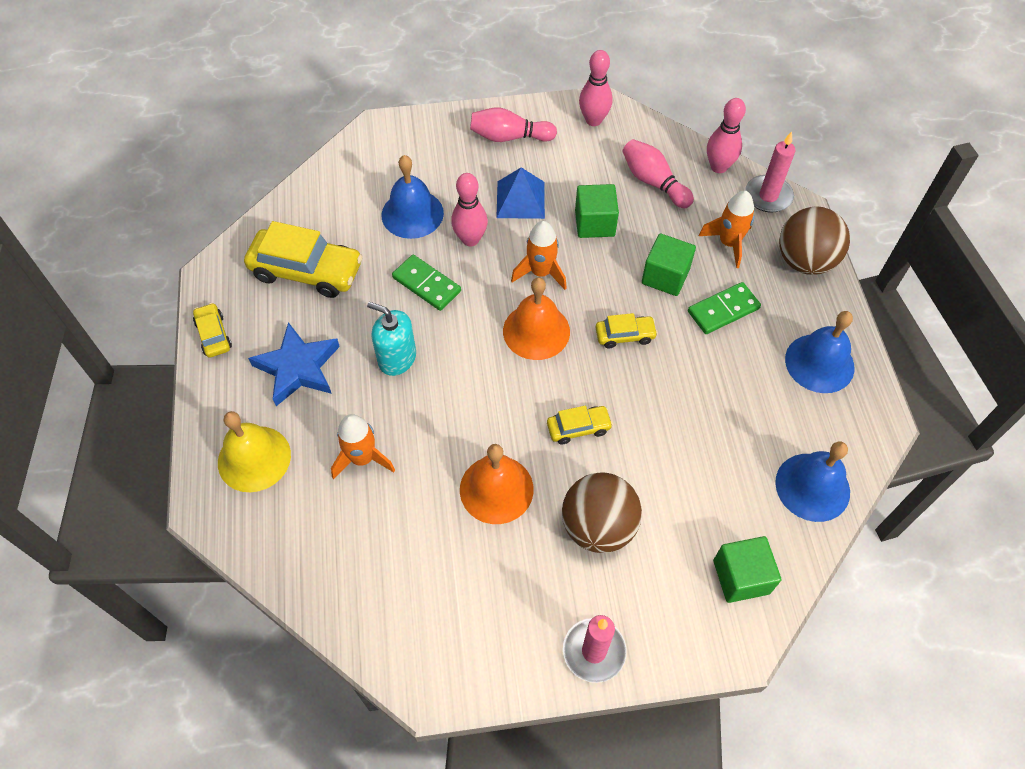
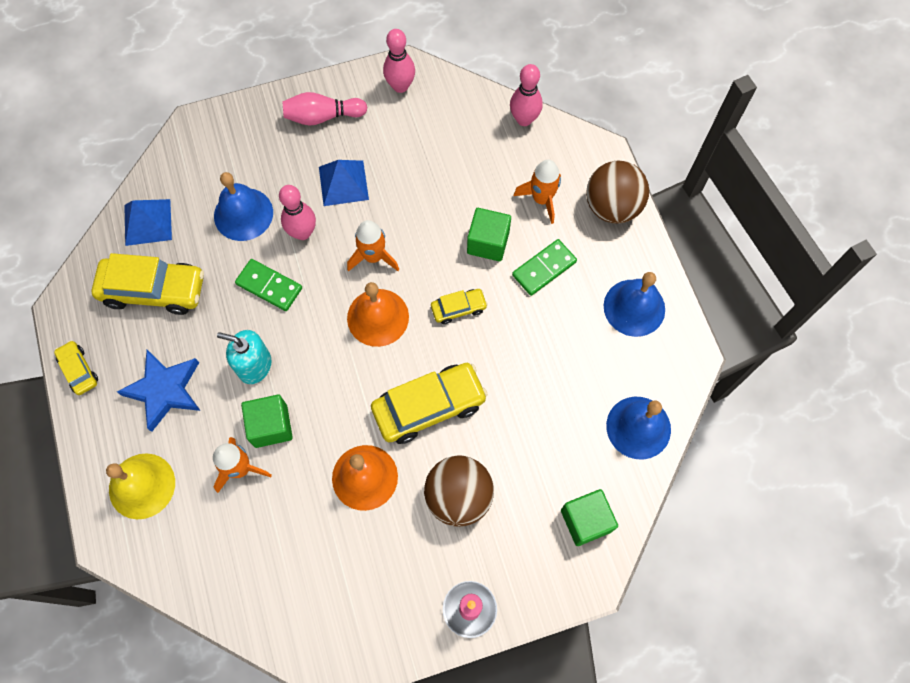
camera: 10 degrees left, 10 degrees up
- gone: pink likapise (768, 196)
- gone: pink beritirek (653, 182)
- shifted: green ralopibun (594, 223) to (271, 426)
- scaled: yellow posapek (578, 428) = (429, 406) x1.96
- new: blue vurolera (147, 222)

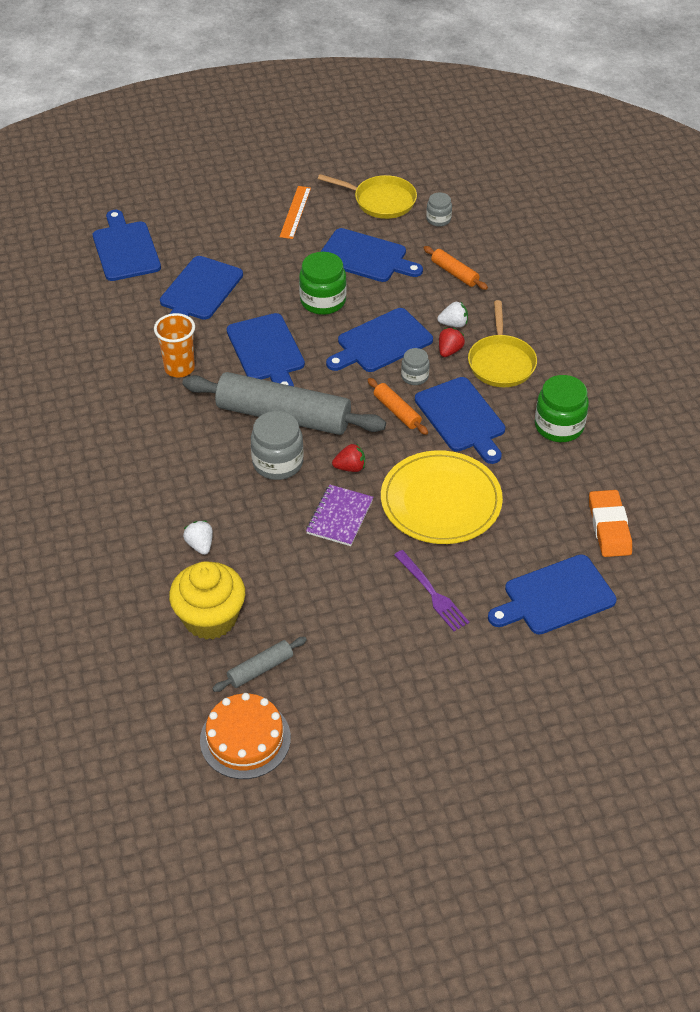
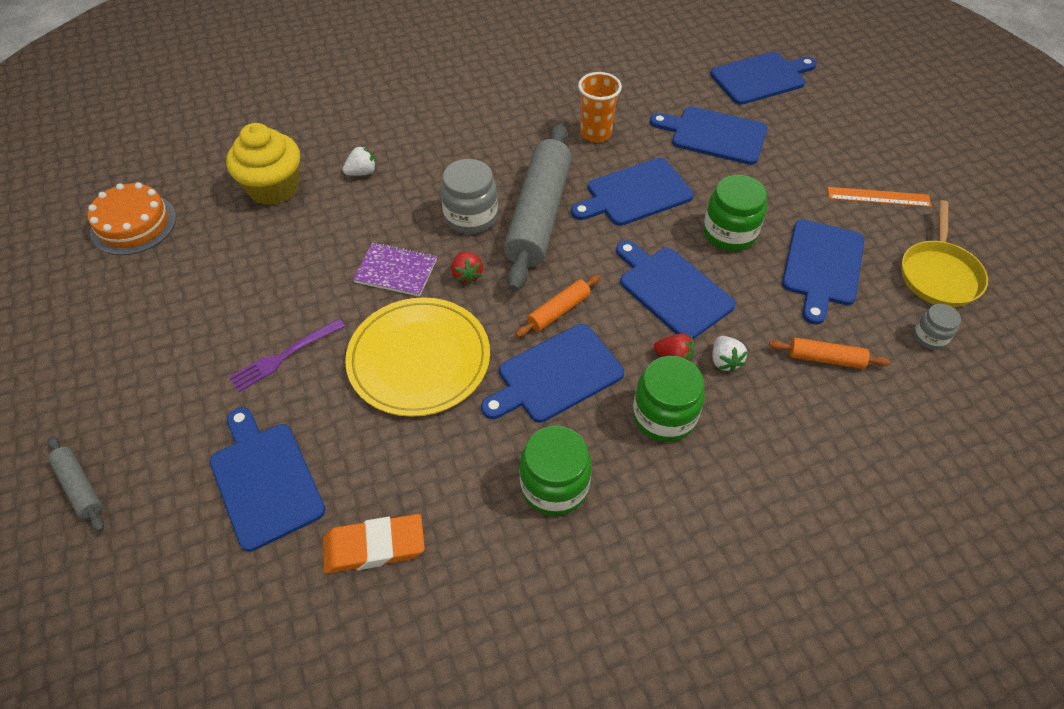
camera: 85 degrees right, 5 degrees up
- rotated: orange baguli (454, 273) = (825, 359) 60 degrees clockwise
- swapped: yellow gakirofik (501, 362) to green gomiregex (664, 416)
- gone: grey gomiregex (414, 376)
- shifted: grey baguli (260, 669) to (80, 487)

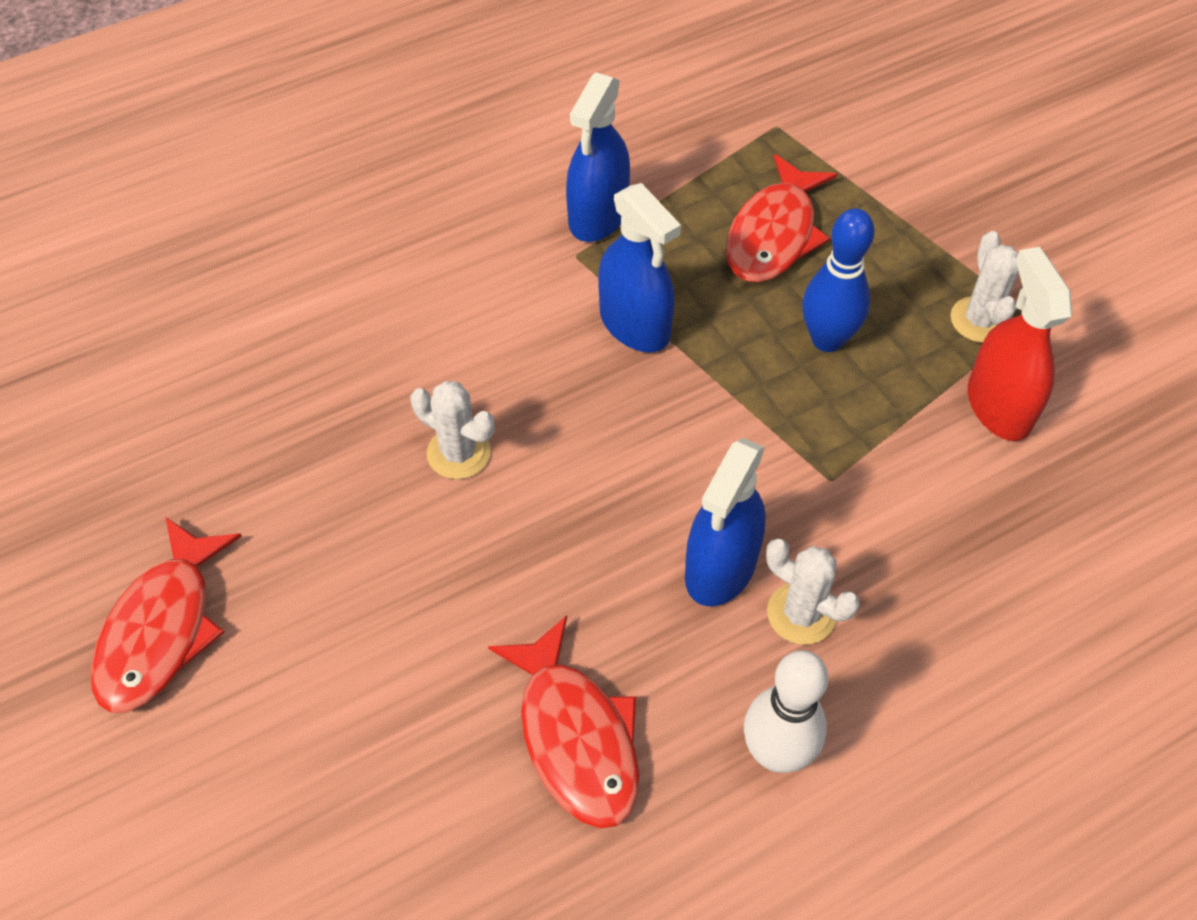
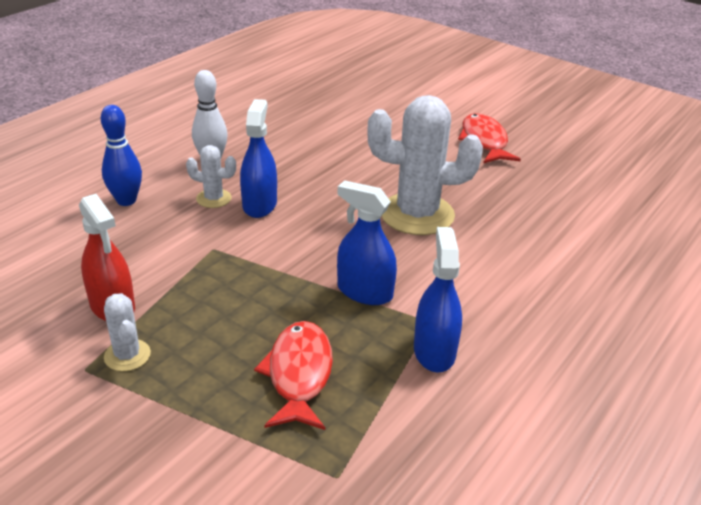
camera: 155 degrees right, 20 degrees down
- shifted: blue beritirek (827, 339) to (126, 201)
- scaled: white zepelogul (459, 453) = (417, 214) x2.11
- gone: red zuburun (576, 737)

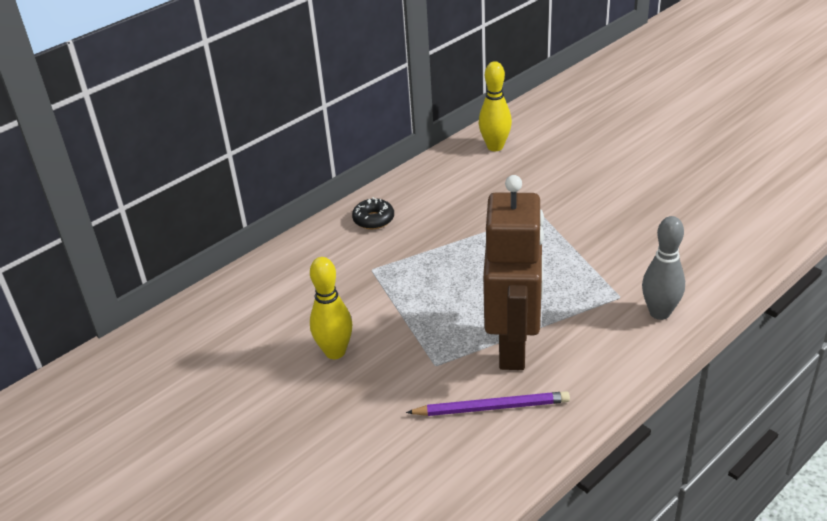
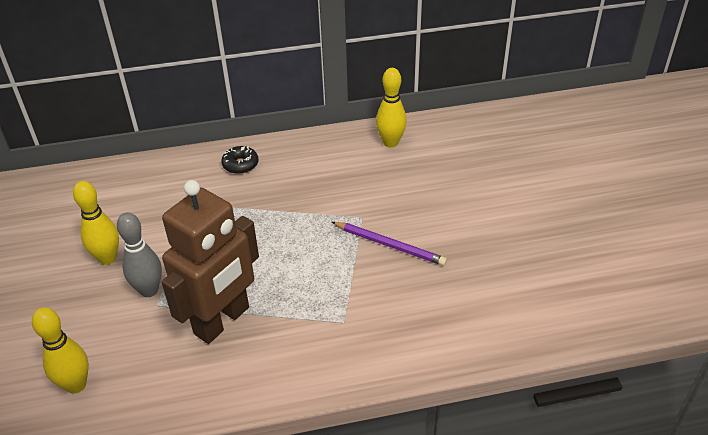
camera: 30 degrees right, 5 degrees up
- shifted: grey beritirek (659, 313) to (149, 290)
- shifted: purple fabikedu (491, 407) to (390, 245)
- new: yellow beritirek (76, 385)

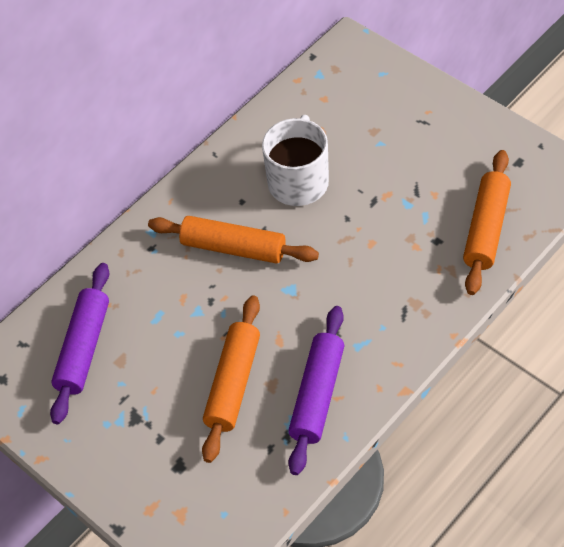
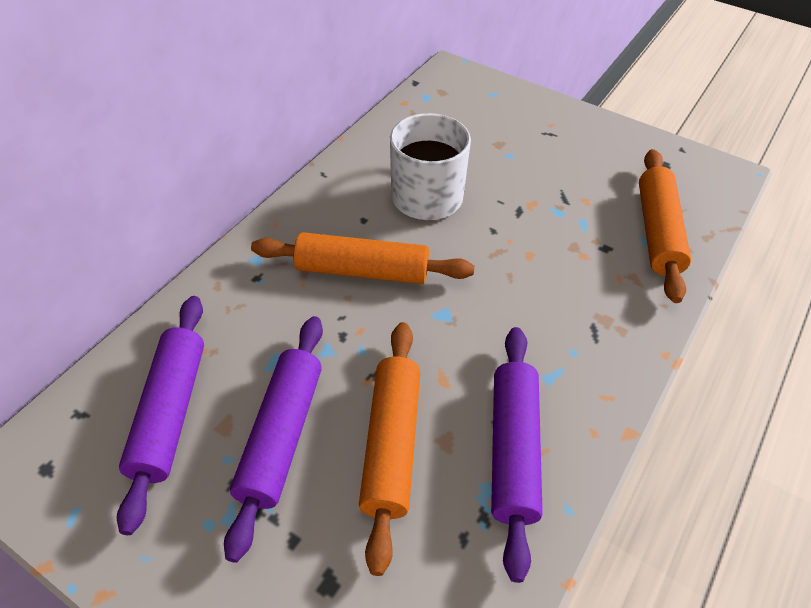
camera: 15 degrees left, 5 degrees down
- new: purple baguli (282, 436)

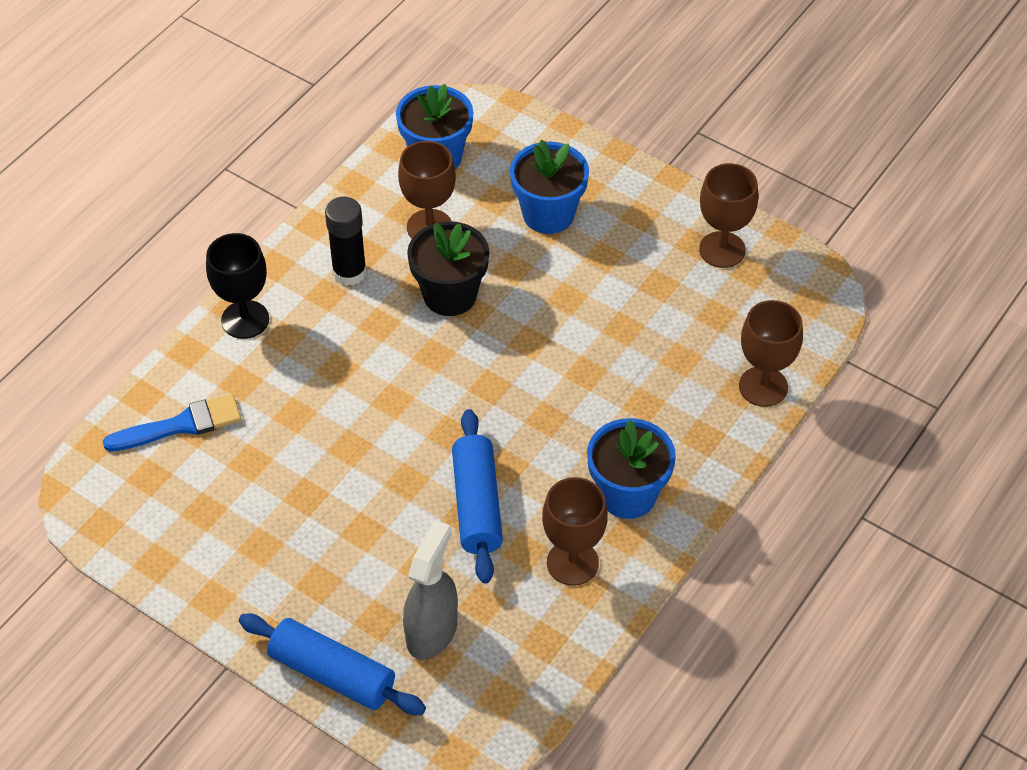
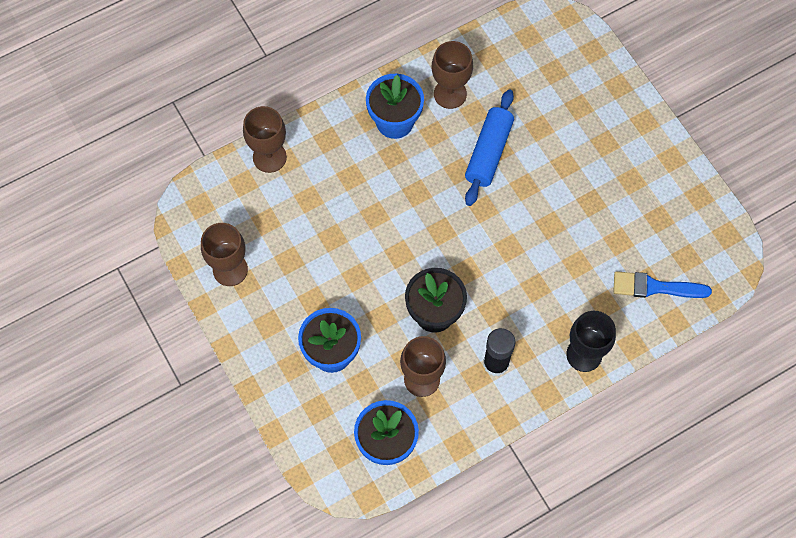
camera: 155 degrees left, 15 degrees up
- gone: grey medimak (432, 631)
- gone: blue baguli (332, 673)

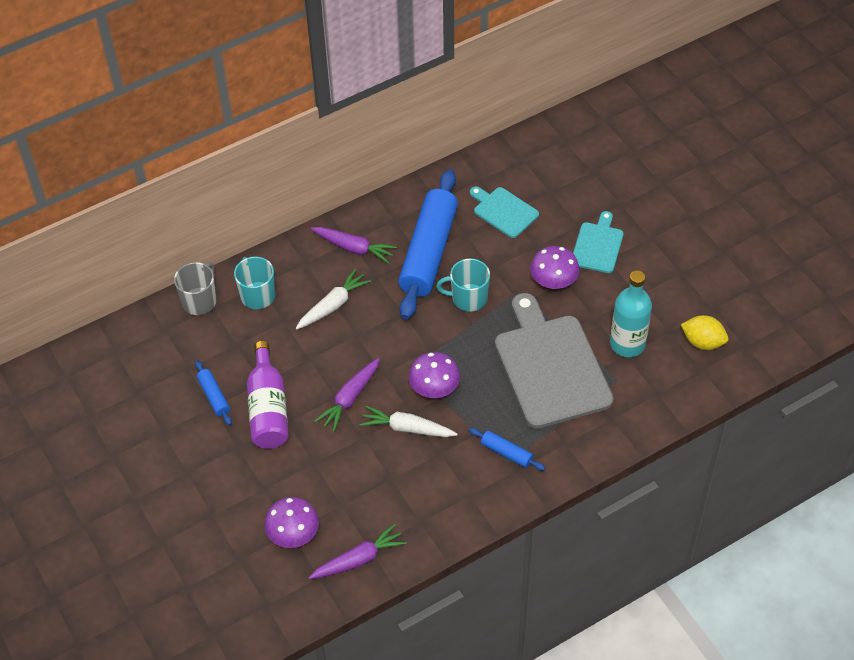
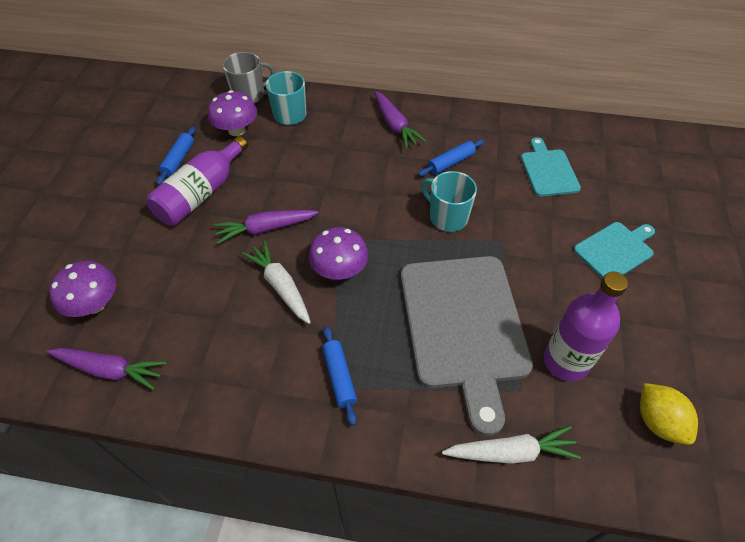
camera: 40 degrees right, 0 degrees up
- scaled: blue baguli (429, 252) = (451, 163) x0.42
- shifted: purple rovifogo (553, 282) to (236, 130)
- shifted: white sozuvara (333, 305) to (511, 452)
- repainted: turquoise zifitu (627, 344) to purple zifitu (565, 361)
- rotated: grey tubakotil (550, 366) = (464, 326) 150 degrees clockwise

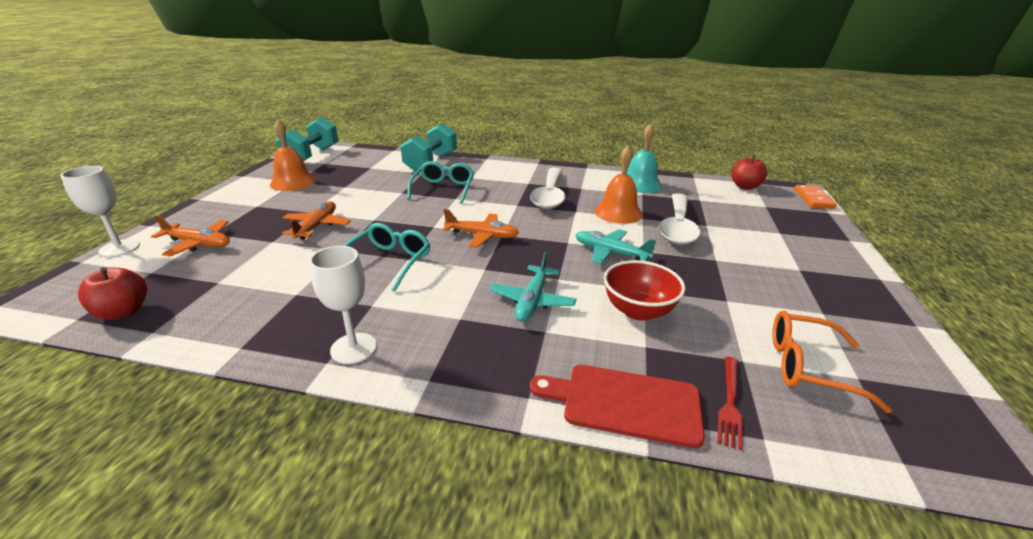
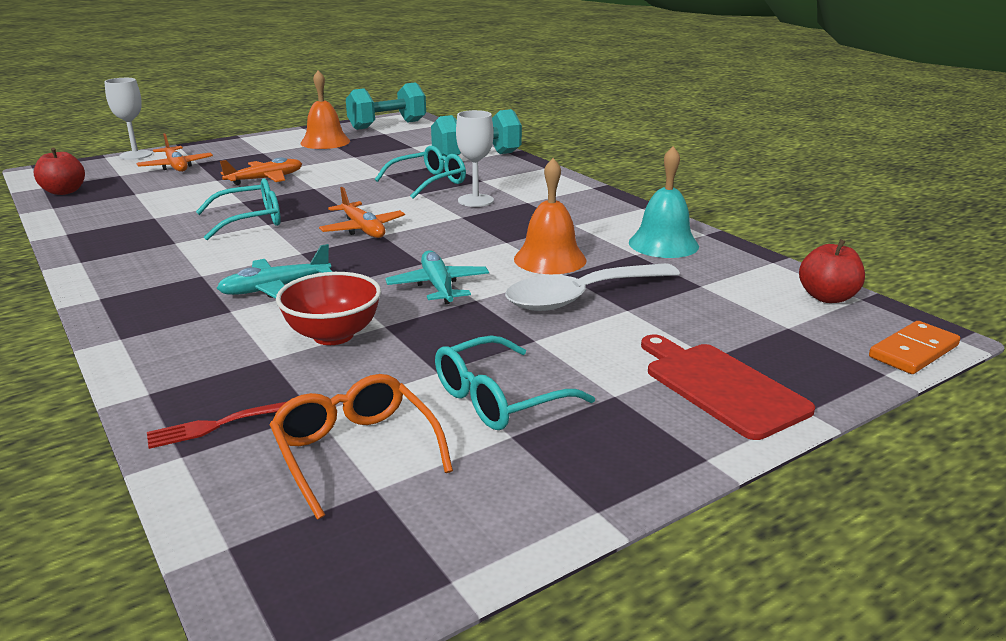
camera: 45 degrees right, 5 degrees down
- gone: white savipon (549, 195)
- shifted: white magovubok (353, 348) to (475, 200)
- shifted: red tubakotil (625, 403) to (720, 387)
- new: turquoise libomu (500, 398)

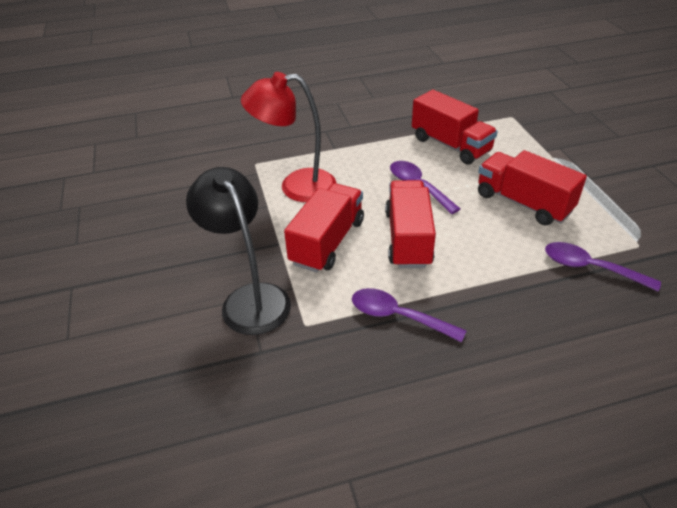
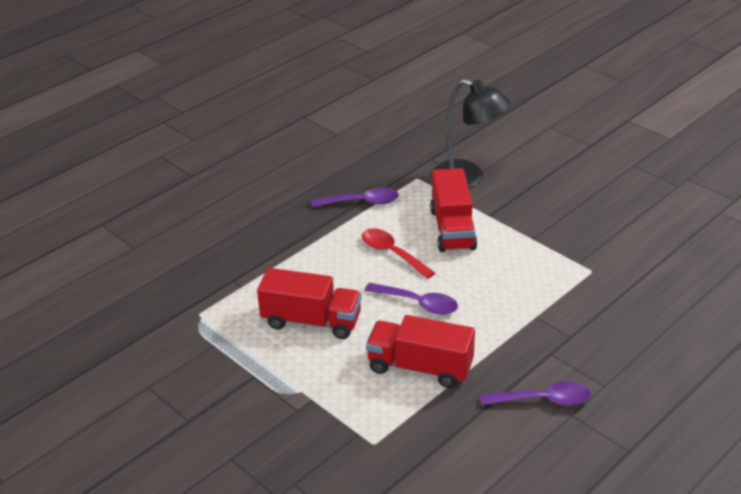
camera: 150 degrees right, 5 degrees down
- gone: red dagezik (296, 186)
- swapped: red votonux (408, 238) to red savipon (392, 253)
- shifted: purple savipon (590, 268) to (543, 400)

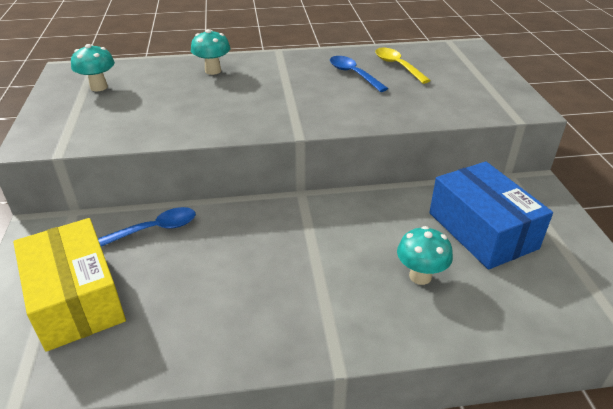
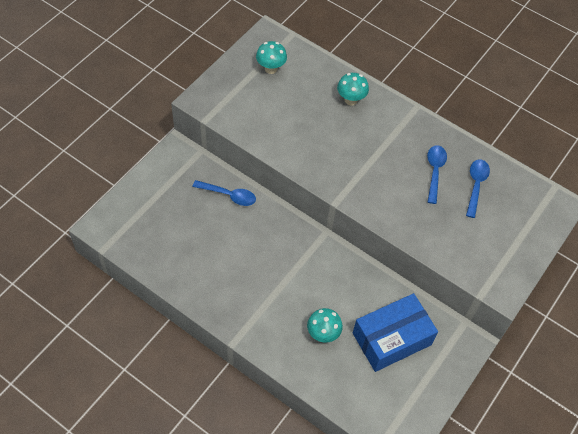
camera: 40 degrees right, 20 degrees up
- repainted: yellow savipon (397, 66) to blue savipon (476, 185)
- rotated: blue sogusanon (482, 230) = (392, 339) 45 degrees clockwise
- gone: yellow sogusanon (76, 299)

